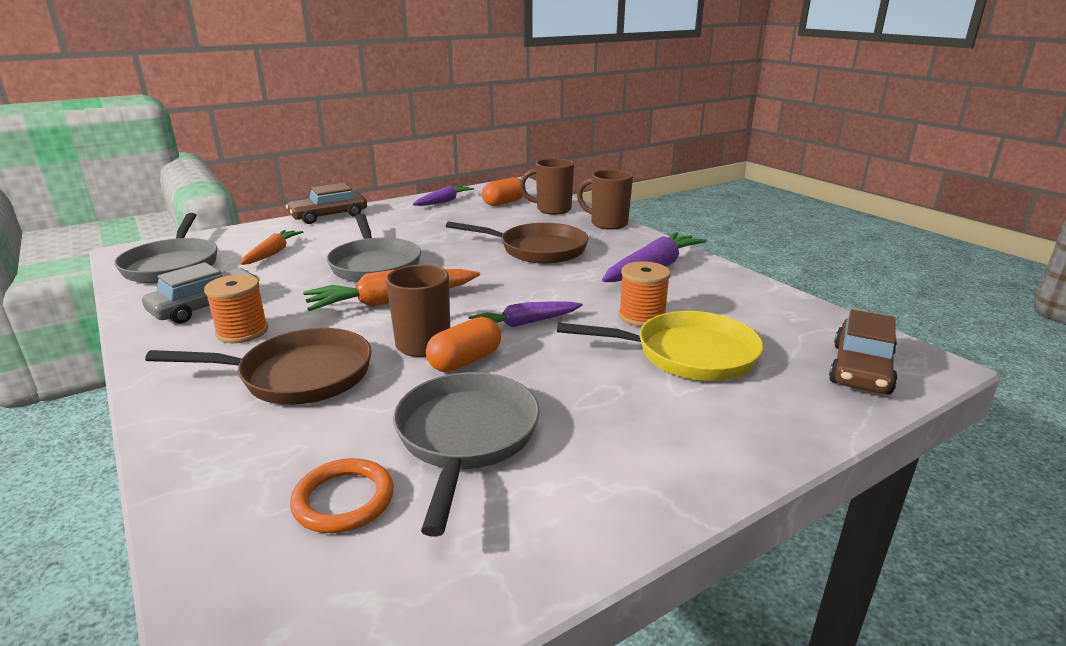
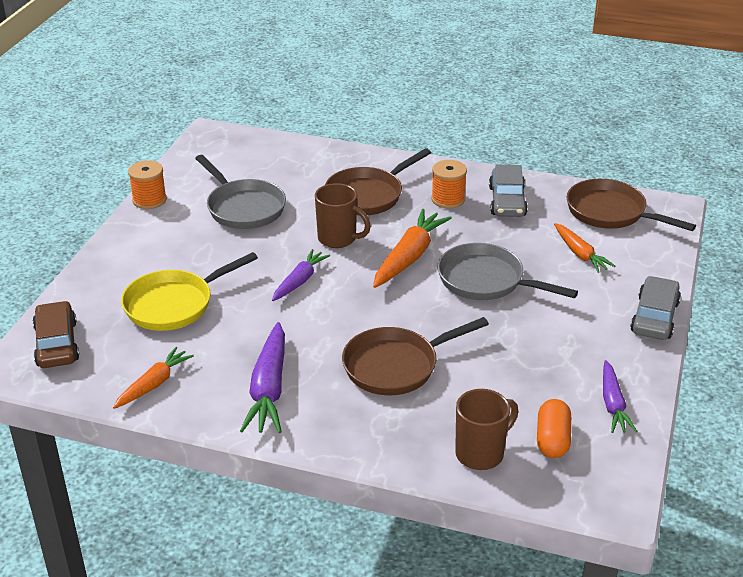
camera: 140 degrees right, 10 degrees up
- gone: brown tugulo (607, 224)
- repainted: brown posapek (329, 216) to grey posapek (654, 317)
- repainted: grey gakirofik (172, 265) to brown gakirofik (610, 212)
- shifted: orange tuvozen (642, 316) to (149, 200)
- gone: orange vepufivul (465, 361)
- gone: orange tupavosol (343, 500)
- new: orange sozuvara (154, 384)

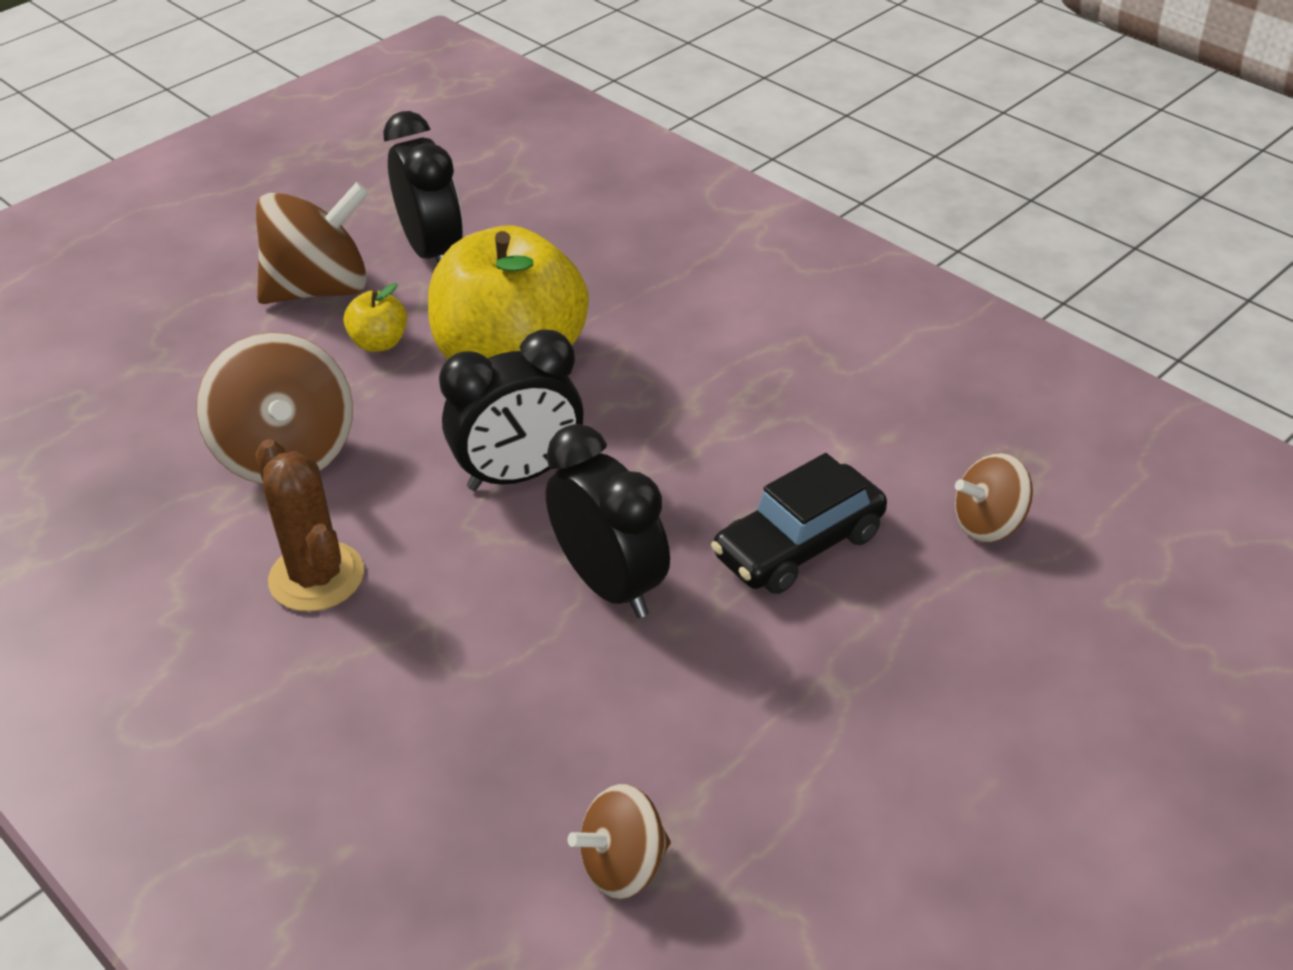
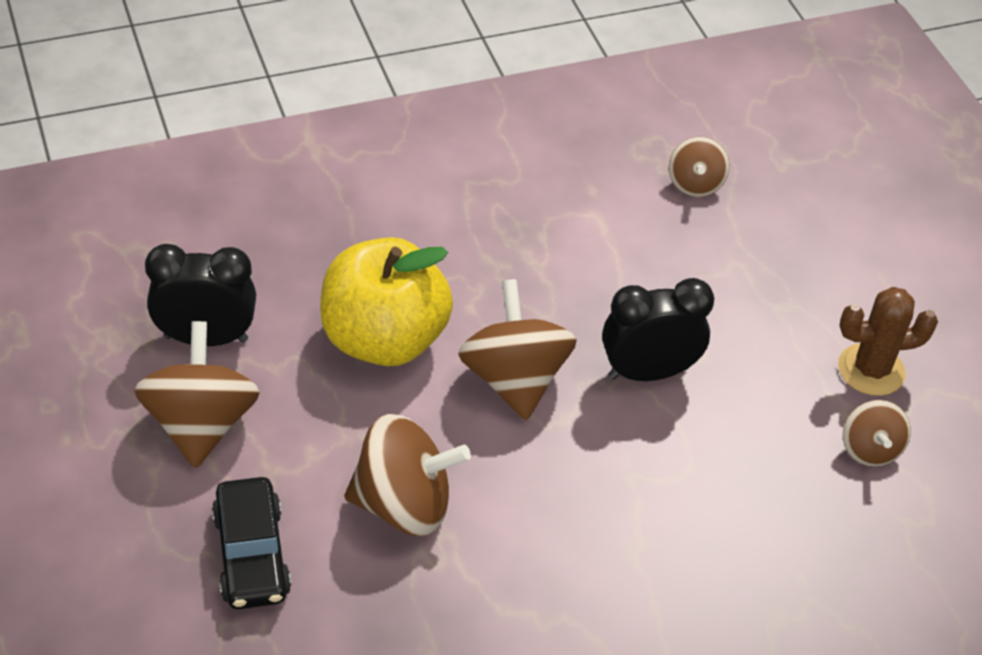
camera: 70 degrees left, 5 degrees up
- gone: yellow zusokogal (379, 343)
- swapped: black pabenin (519, 474) to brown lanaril (514, 379)
- shifted: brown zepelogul (316, 577) to (871, 370)
- shifted: black posapek (799, 545) to (252, 555)

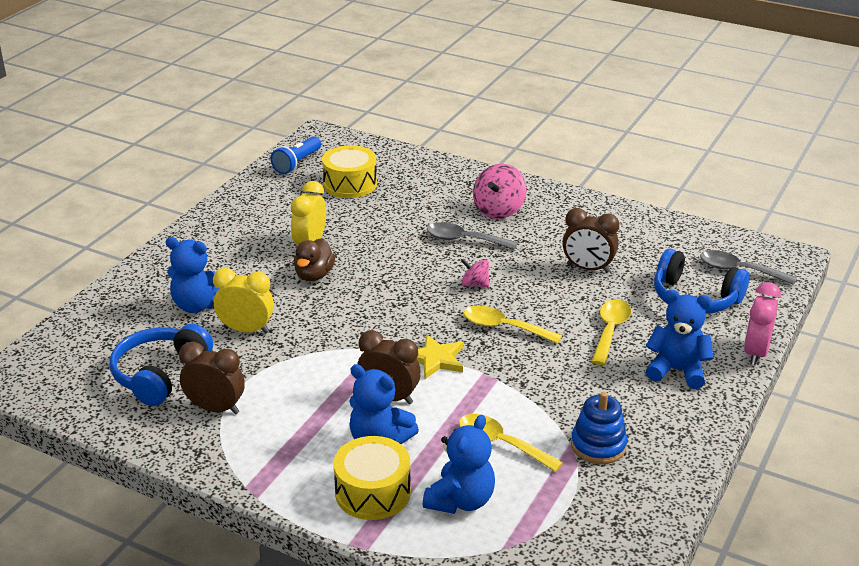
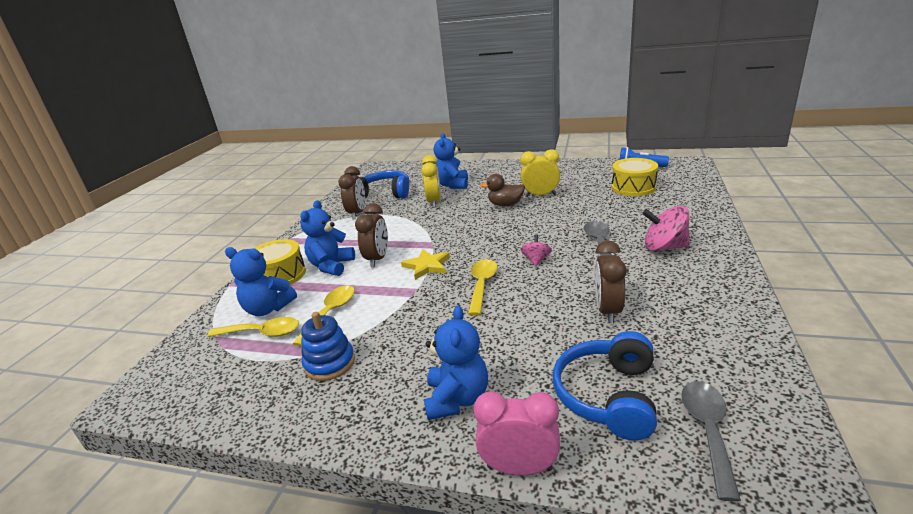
camera: 80 degrees right, 5 degrees down
- shifted: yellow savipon (610, 331) to (262, 333)

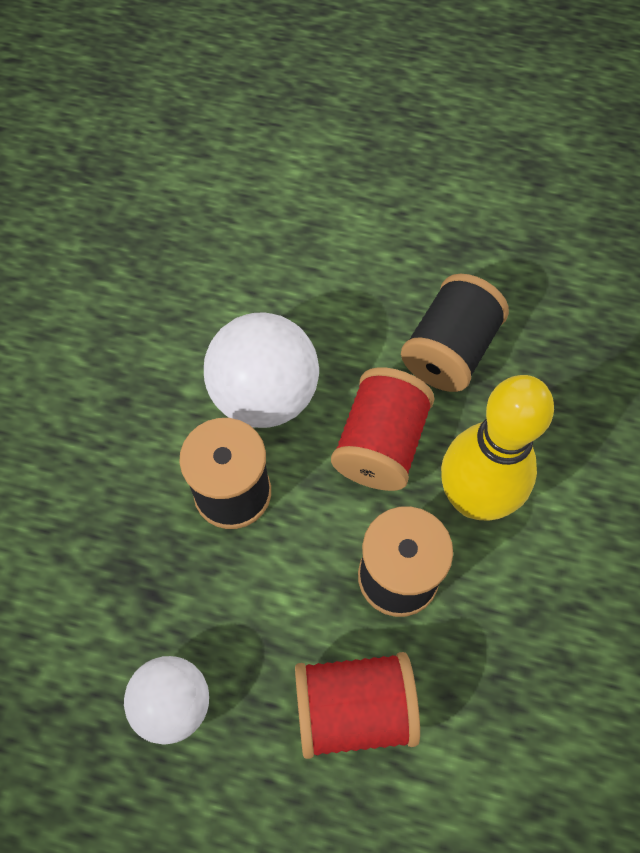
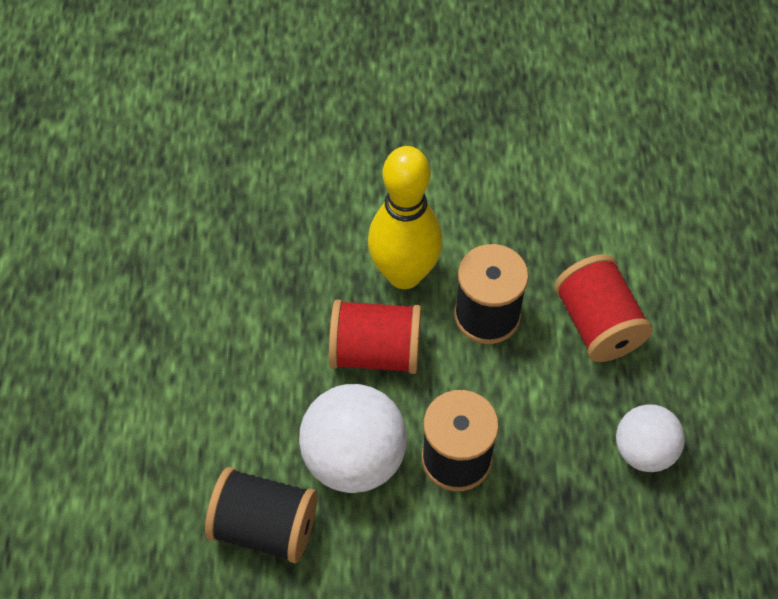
camera: 105 degrees left, 5 degrees down
- shifted: black tuvozen (449, 351) to (265, 527)

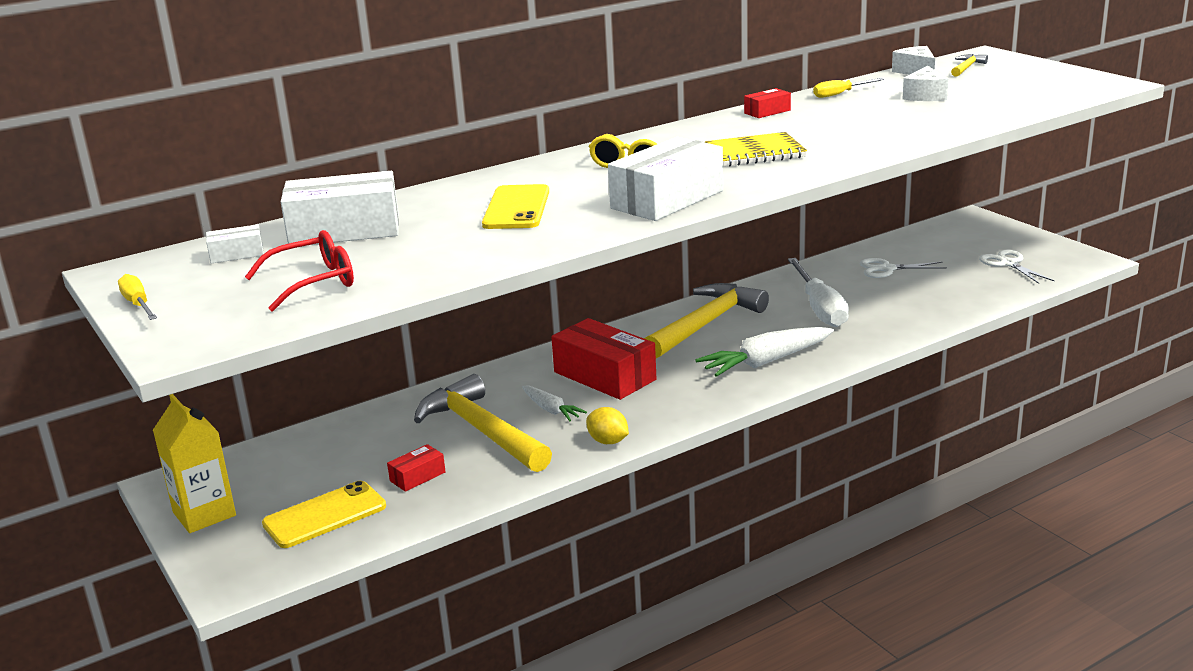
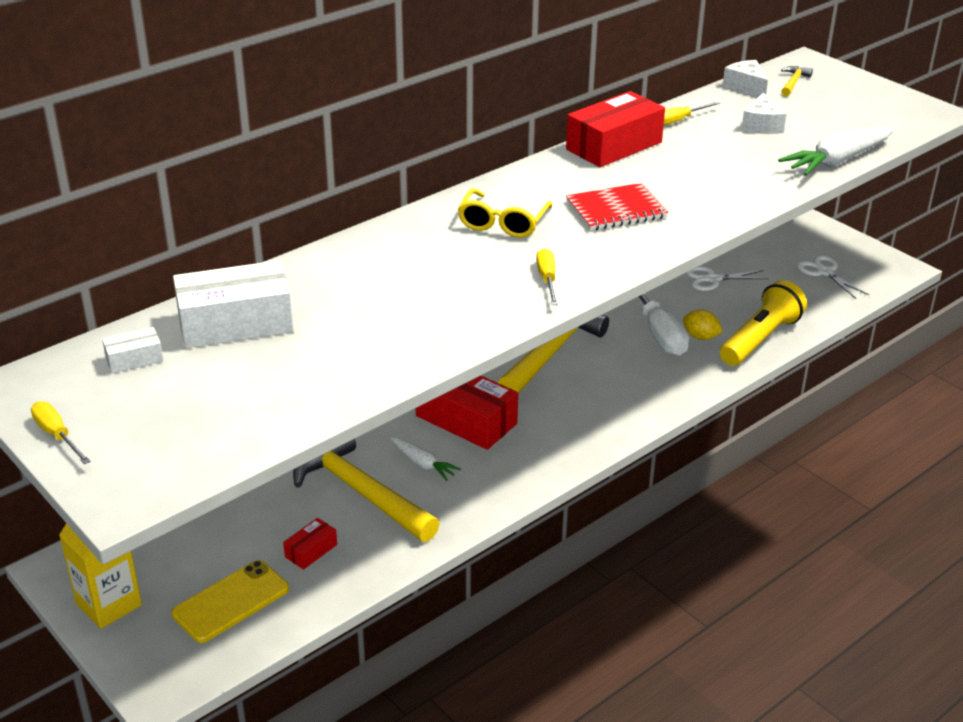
camera: 10 degrees left, 10 degrees up
- scaled: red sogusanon (767, 112) = (614, 146) x2.15
- repainted: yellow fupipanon (755, 153) to red fupipanon (616, 210)
- swapped: white sogusanon (667, 199) to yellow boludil (547, 279)
- gone: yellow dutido (517, 208)
- gone: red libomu (313, 282)
- shifted: white sozuvara (766, 362) to (837, 161)
- shifted: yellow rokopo (608, 441) to (700, 337)
- new: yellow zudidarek (760, 339)

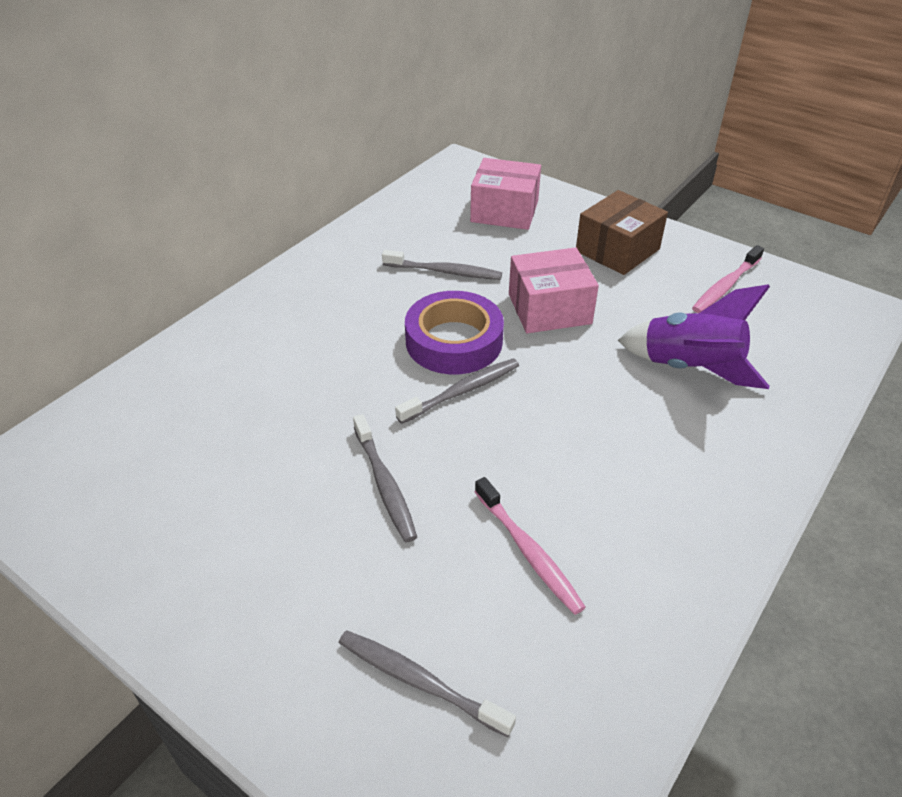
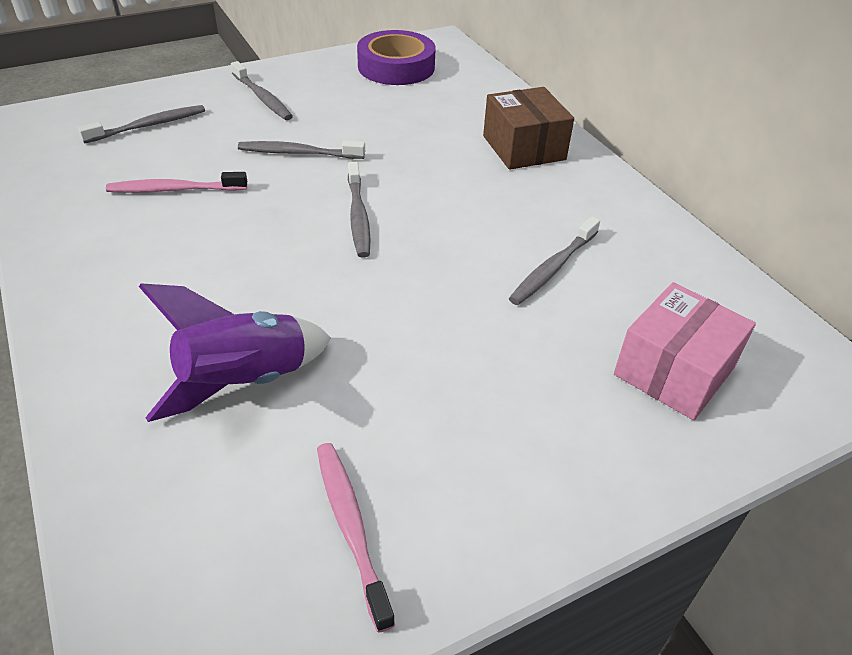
camera: 115 degrees right, 0 degrees up
- shifted: brown sogusanon (617, 250) to (524, 148)
- gone: pink sogusanon (549, 309)
- shifted: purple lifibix (454, 341) to (396, 67)
- new: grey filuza (262, 98)

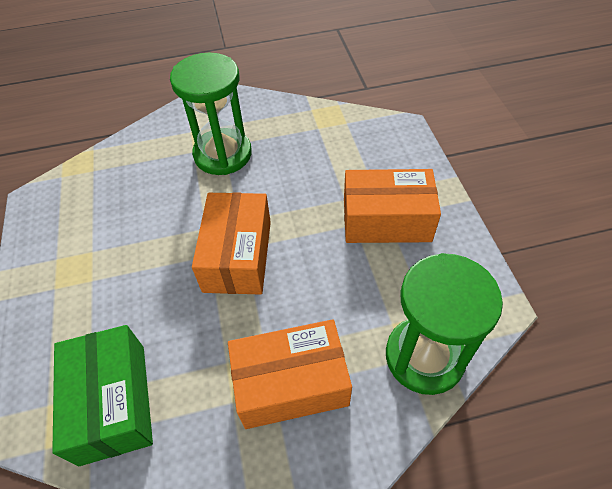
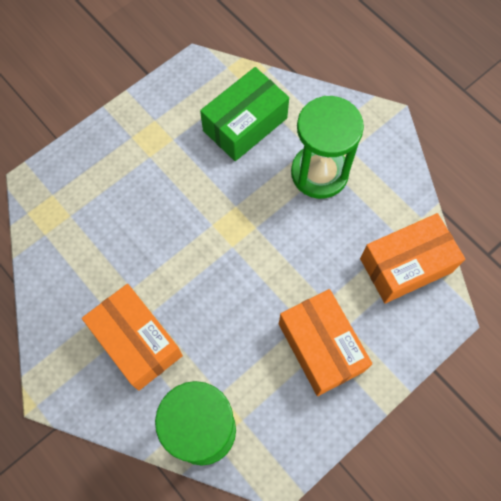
camera: 60 degrees right, 15 degrees up
- shifted: orange sogusanon (237, 255) to (406, 265)
- shifted: green sogusanon (113, 402) to (245, 124)

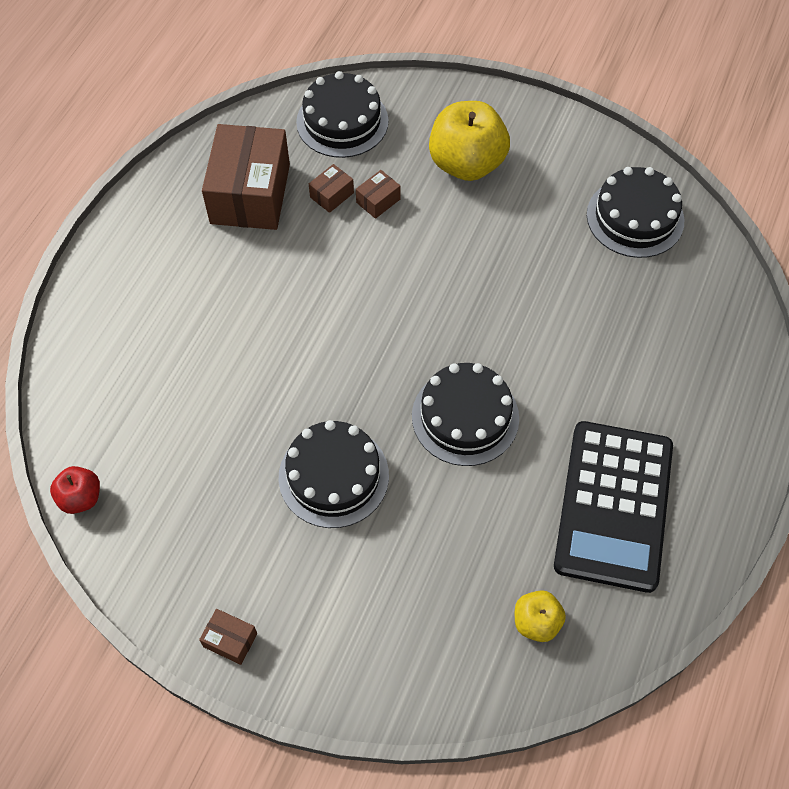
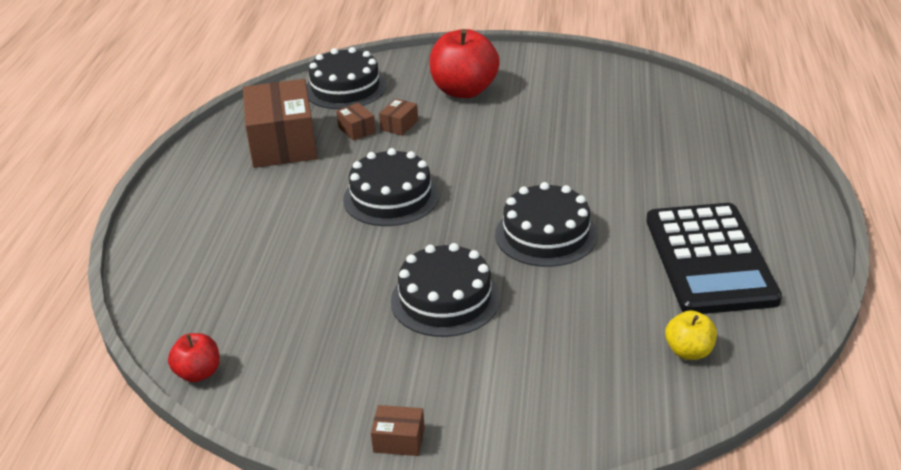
camera: 15 degrees left, 25 degrees down
- repainted: yellow zusokogal (466, 164) to red zusokogal (464, 91)
- rotated: brown sogusanon (332, 195) = (357, 130) 60 degrees counterclockwise
- shifted: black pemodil (635, 217) to (391, 197)

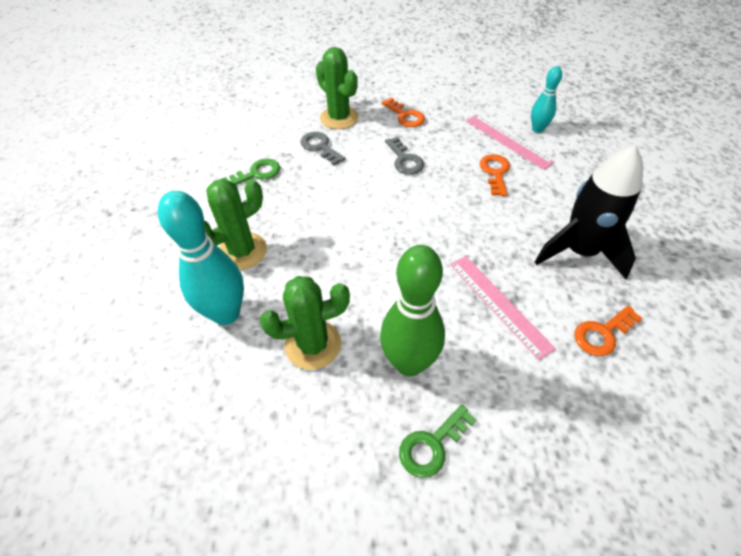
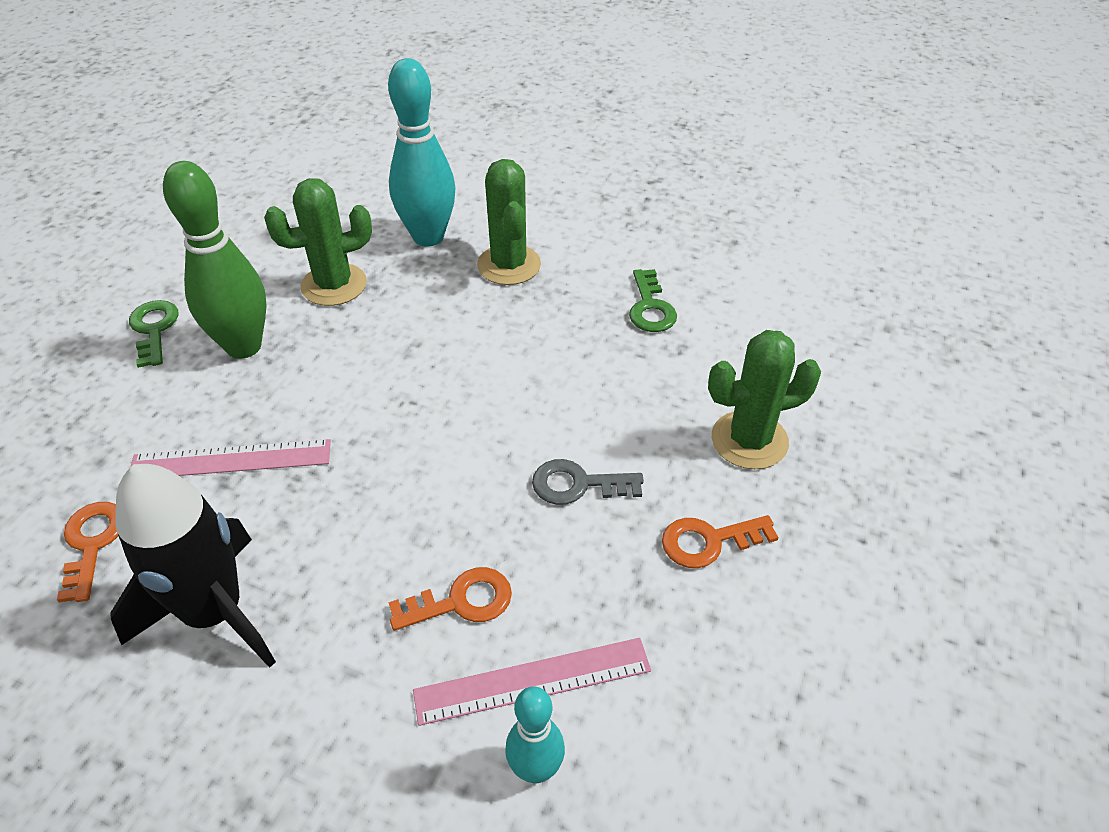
camera: 115 degrees right, 5 degrees down
- gone: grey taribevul (320, 147)
- rotated: orange taribevul (495, 172) = (461, 601) 45 degrees counterclockwise
- rotated: green zepelogul (313, 345) = (334, 285) 60 degrees clockwise

